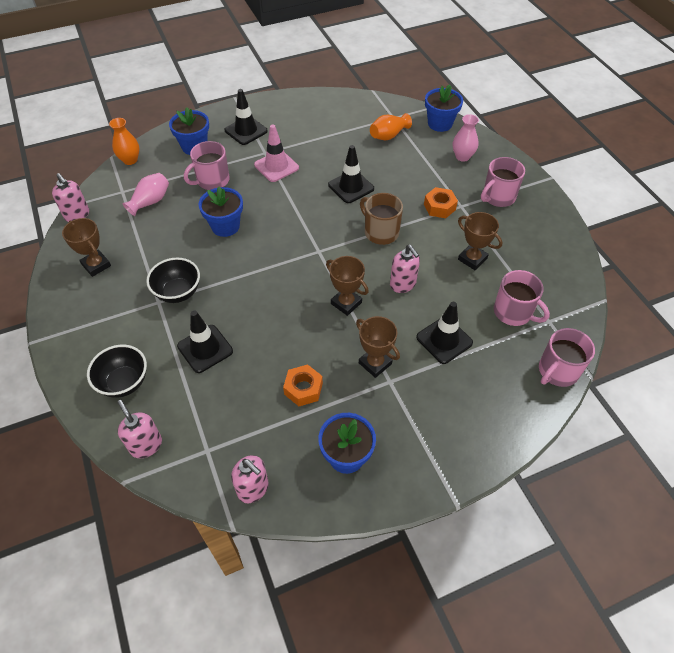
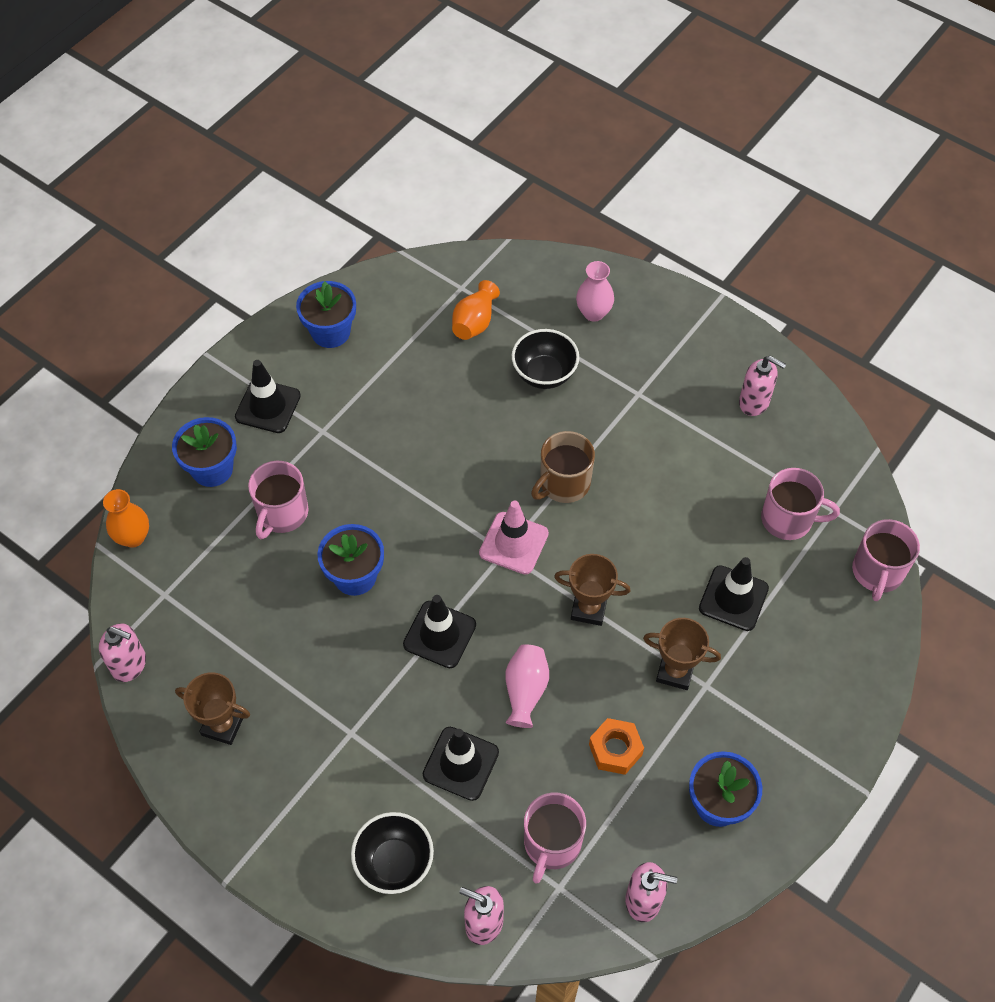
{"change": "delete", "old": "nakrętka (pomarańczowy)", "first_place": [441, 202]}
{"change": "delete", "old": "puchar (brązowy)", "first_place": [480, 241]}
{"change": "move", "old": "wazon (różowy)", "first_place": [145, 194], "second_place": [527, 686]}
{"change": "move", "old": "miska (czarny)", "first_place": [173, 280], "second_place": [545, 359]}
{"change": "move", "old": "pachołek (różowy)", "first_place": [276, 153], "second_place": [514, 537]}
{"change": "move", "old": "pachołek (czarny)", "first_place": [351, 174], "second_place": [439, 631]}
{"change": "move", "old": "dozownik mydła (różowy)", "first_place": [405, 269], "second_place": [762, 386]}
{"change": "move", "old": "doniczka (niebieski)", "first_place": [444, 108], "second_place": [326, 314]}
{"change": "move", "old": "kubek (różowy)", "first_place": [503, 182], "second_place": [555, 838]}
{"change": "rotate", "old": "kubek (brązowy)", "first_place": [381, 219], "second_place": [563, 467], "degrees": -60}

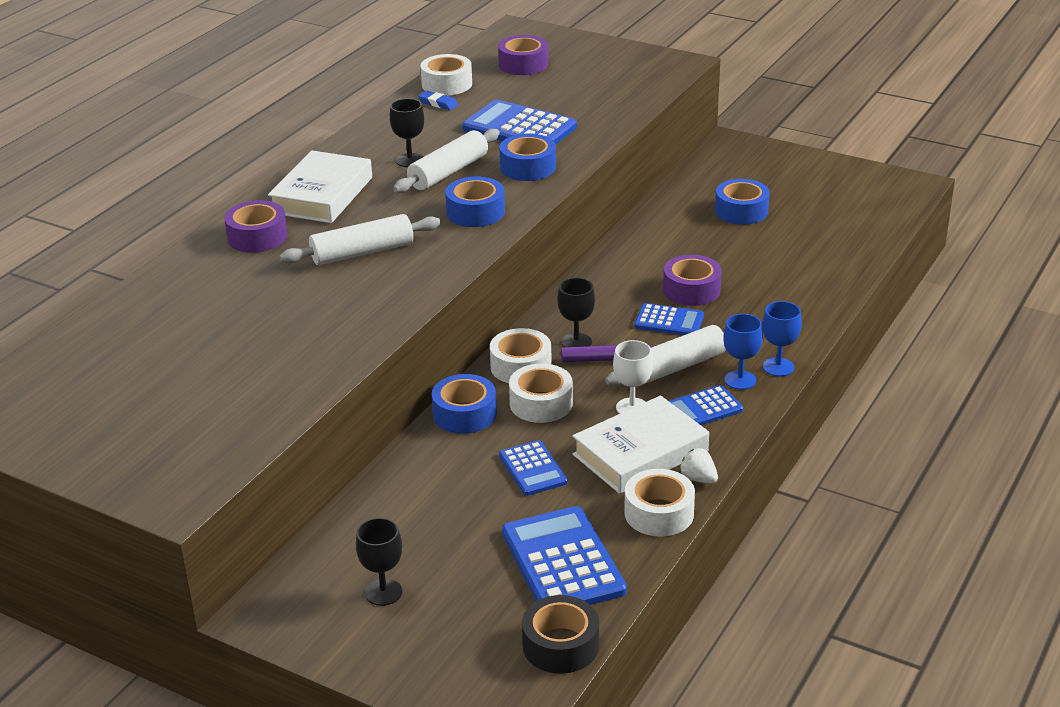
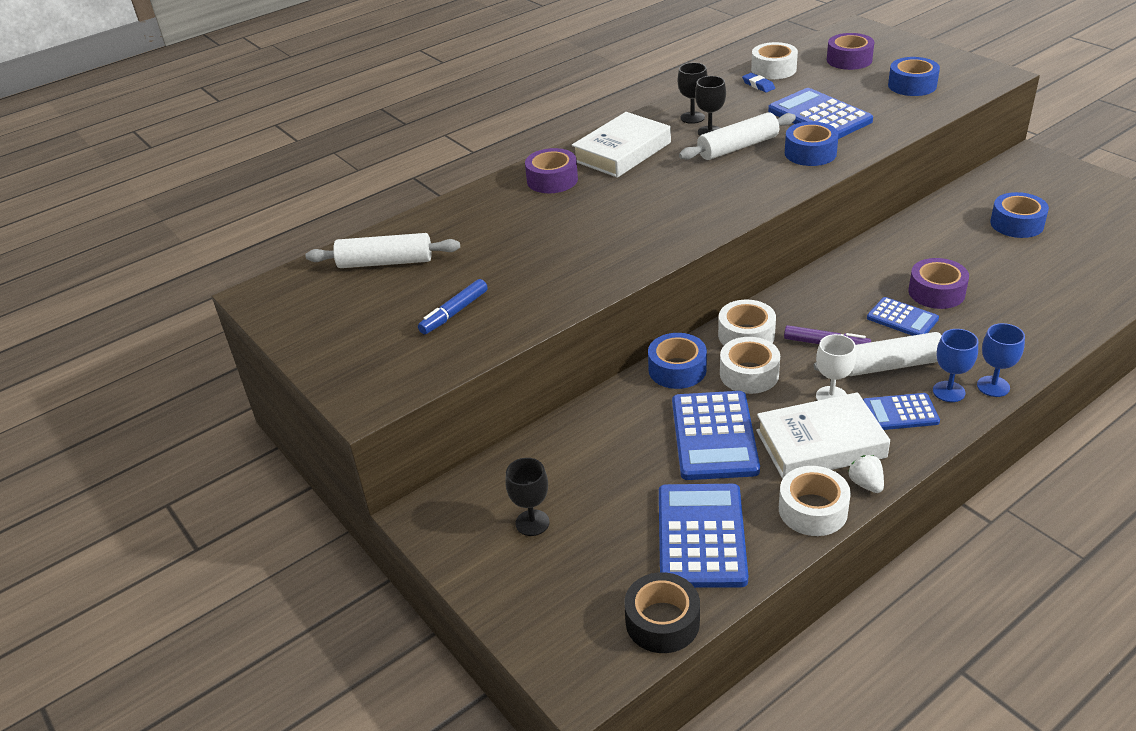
{"change": "insert", "new": "flamaster (niebieski)", "second_place": [453, 307]}
{"change": "move", "old": "wałek do ciasta (biały)", "first_place": [360, 239], "second_place": [382, 250]}
{"change": "move", "old": "taśma klejąca (niebieski)", "first_place": [475, 201], "second_place": [914, 76]}
{"change": "move", "old": "kielich (czarny)", "first_place": [576, 312], "second_place": [693, 93]}
{"change": "resize", "old": "kalkulator (niebieski)", "first_place": [533, 468], "second_place": [716, 435], "factor": 1.73}

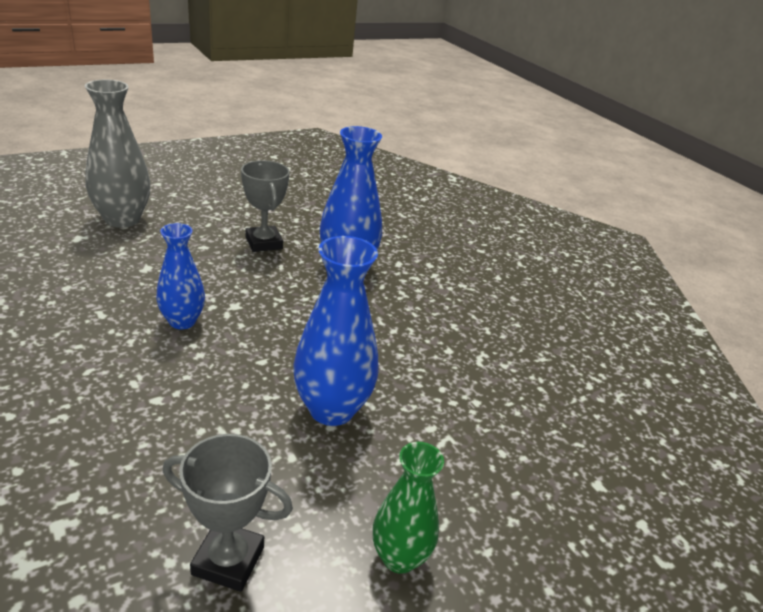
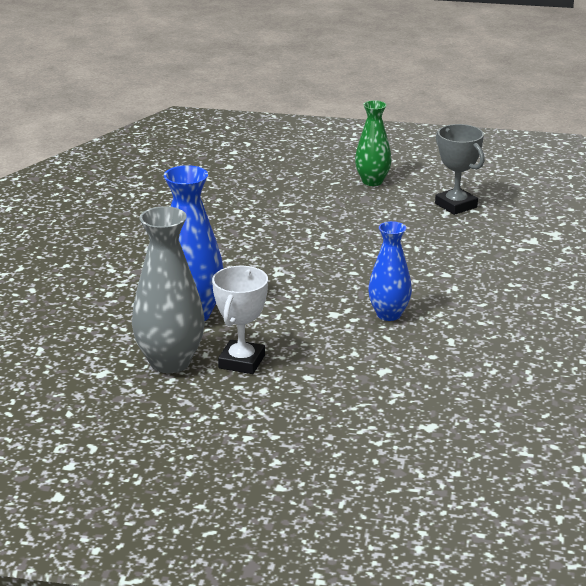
{"change": "delete", "old": "wazon (niebieski)", "first_place": [336, 331]}
{"change": "move", "old": "wazon (szary)", "first_place": [117, 154], "second_place": [168, 289]}
{"change": "recolor", "old": "puchar (szary)", "new": "puchar (biały)", "first_place": [265, 206], "second_place": [240, 320]}

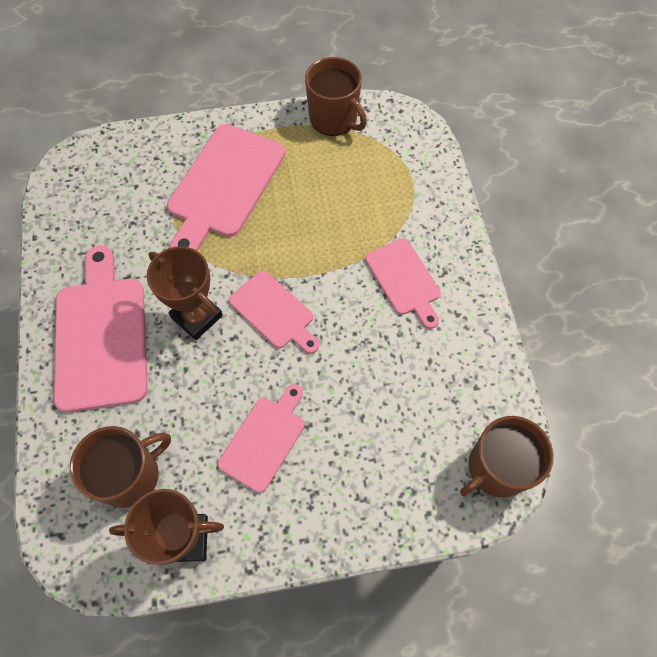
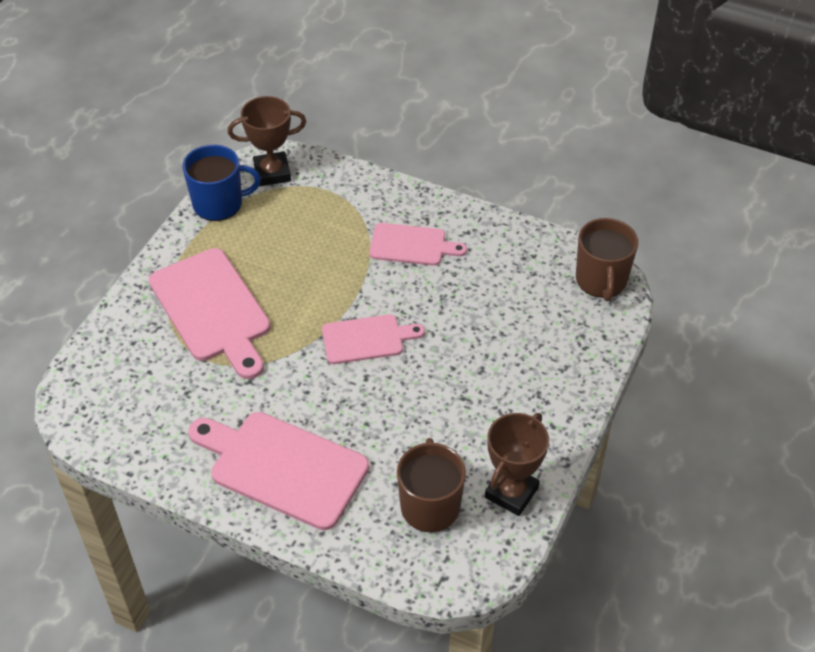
{"change": "delete", "old": "deska do krojenia (różowy)", "first_place": [261, 438]}
{"change": "move", "old": "puchar (brązowy)", "first_place": [185, 293], "second_place": [267, 141]}
{"change": "recolor", "old": "kubek (brązowy)", "new": "kubek (niebieski)", "first_place": [336, 96], "second_place": [221, 183]}

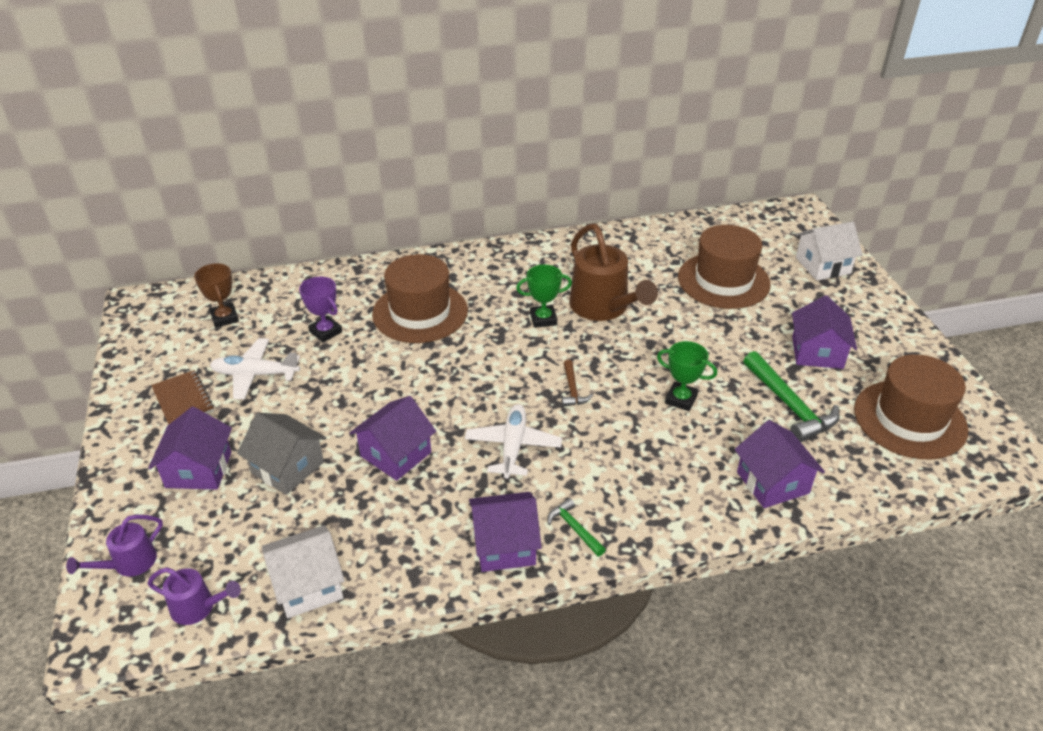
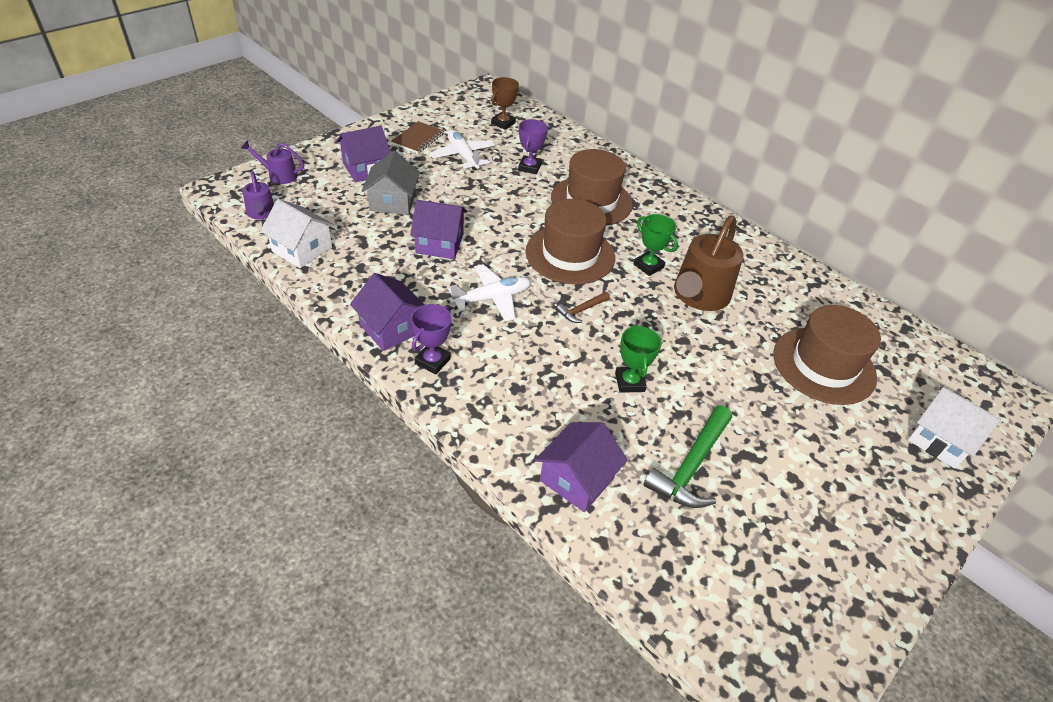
{"change": "delete", "old": "domek (fioletowy)", "first_place": [824, 332]}
{"change": "move", "old": "kapelusz (brązowy)", "first_place": [911, 406], "second_place": [570, 241]}
{"change": "replace", "old": "młotek (zielony)", "new": "puchar (fioletowy)", "first_place": [576, 527], "second_place": [431, 339]}

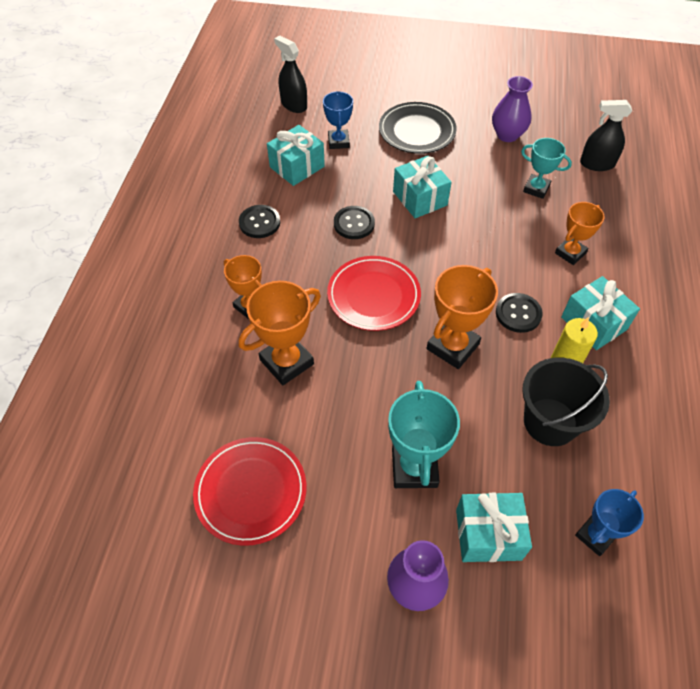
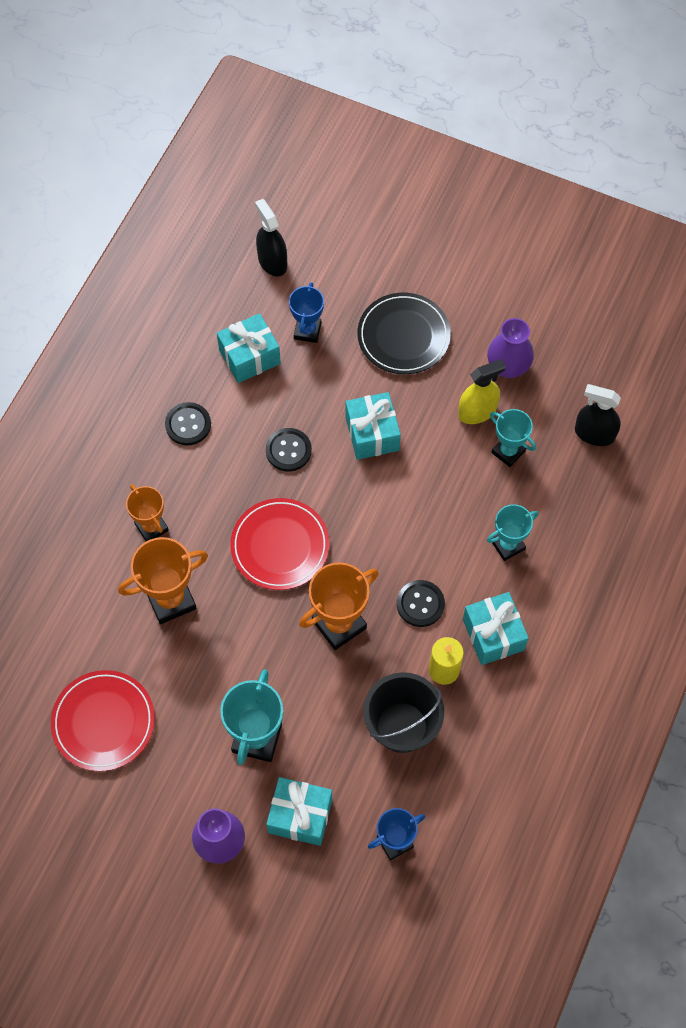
{"change": "insert", "new": "spryskiwacz (żółty)", "second_place": [482, 391]}
{"change": "recolor", "old": "puchar (pomarańczowy)", "new": "puchar (turkusowy)", "first_place": [580, 233], "second_place": [512, 532]}

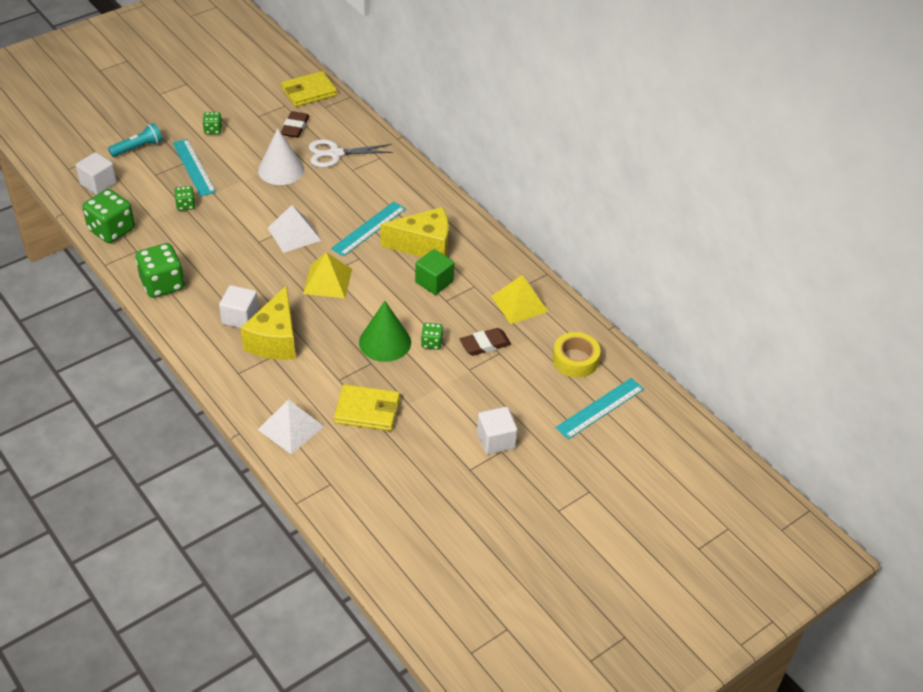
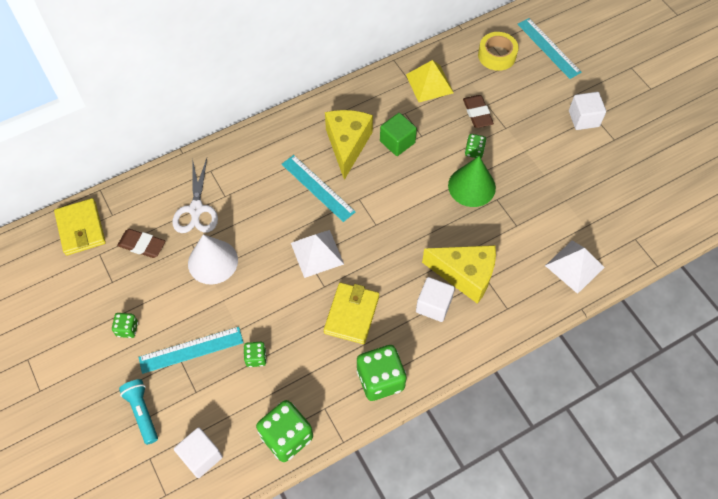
{"change": "delete", "old": "piramida (żółty)", "first_place": [327, 275]}
{"change": "move", "old": "portfel (żółty)", "first_place": [367, 407], "second_place": [351, 313]}

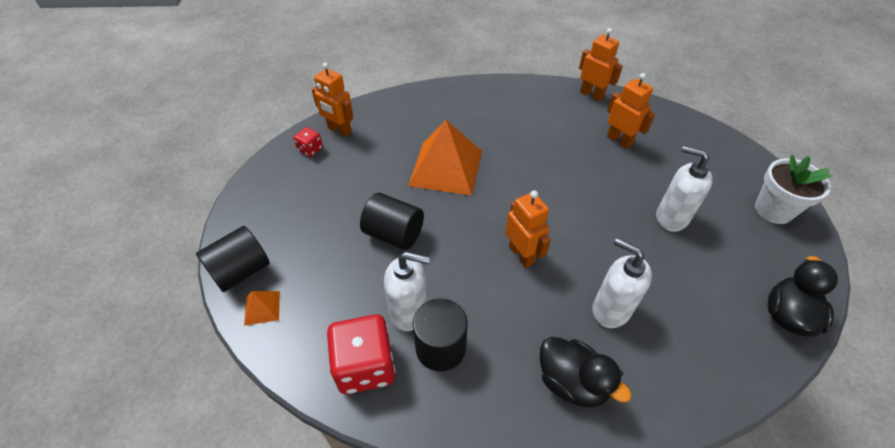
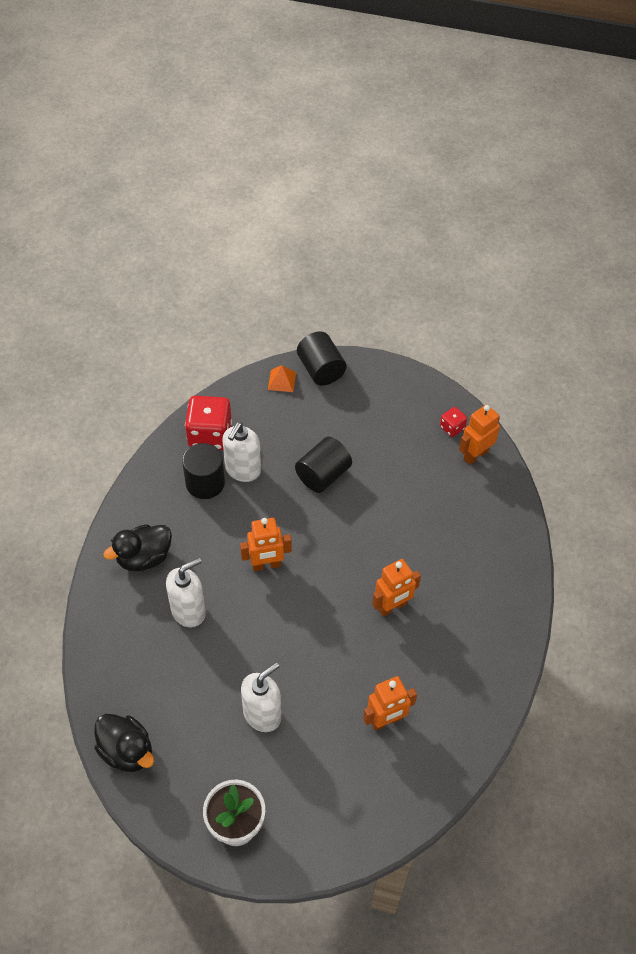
{"change": "delete", "old": "piramida (pomarańczowy)", "first_place": [445, 158]}
{"change": "move", "old": "robot (pomarańczowy)", "first_place": [601, 65], "second_place": [396, 588]}

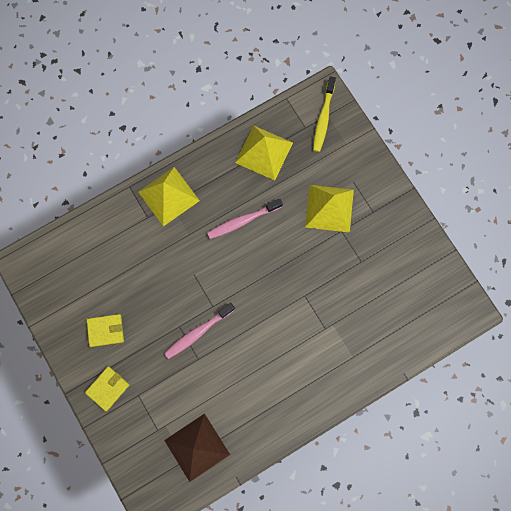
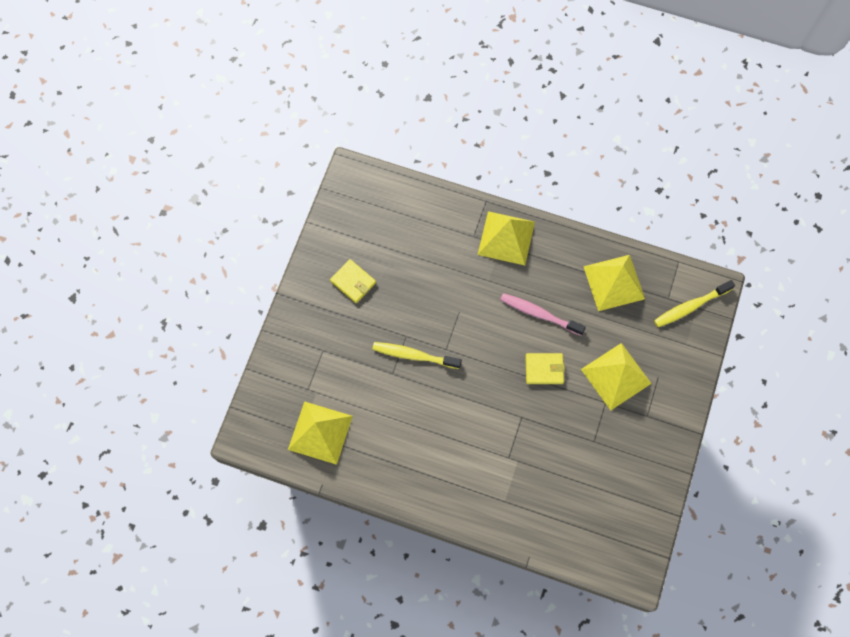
{"change": "move", "old": "portfel (żółty)", "first_place": [107, 388], "second_place": [545, 368]}
{"change": "recolor", "old": "szczoteczka do zębów (różowy)", "new": "szczoteczka do zębów (żółty)", "first_place": [199, 331], "second_place": [417, 355]}
{"change": "recolor", "old": "piramida (brązowy)", "new": "piramida (żółty)", "first_place": [197, 448], "second_place": [320, 433]}

